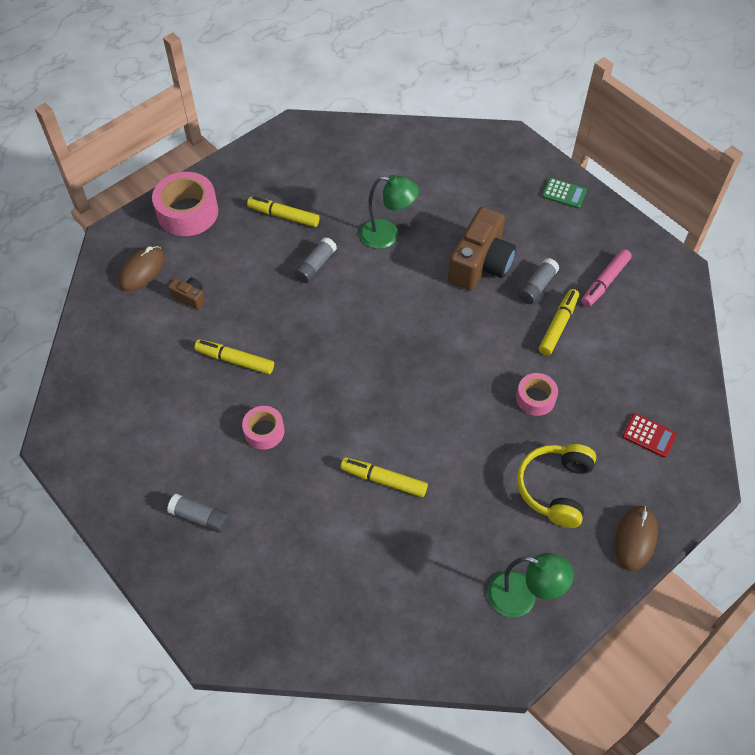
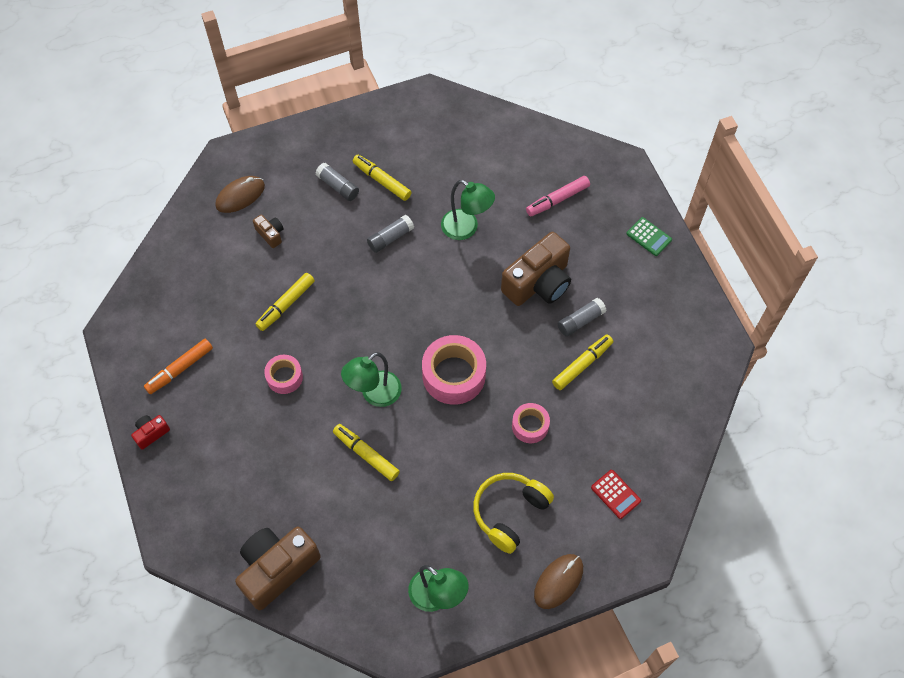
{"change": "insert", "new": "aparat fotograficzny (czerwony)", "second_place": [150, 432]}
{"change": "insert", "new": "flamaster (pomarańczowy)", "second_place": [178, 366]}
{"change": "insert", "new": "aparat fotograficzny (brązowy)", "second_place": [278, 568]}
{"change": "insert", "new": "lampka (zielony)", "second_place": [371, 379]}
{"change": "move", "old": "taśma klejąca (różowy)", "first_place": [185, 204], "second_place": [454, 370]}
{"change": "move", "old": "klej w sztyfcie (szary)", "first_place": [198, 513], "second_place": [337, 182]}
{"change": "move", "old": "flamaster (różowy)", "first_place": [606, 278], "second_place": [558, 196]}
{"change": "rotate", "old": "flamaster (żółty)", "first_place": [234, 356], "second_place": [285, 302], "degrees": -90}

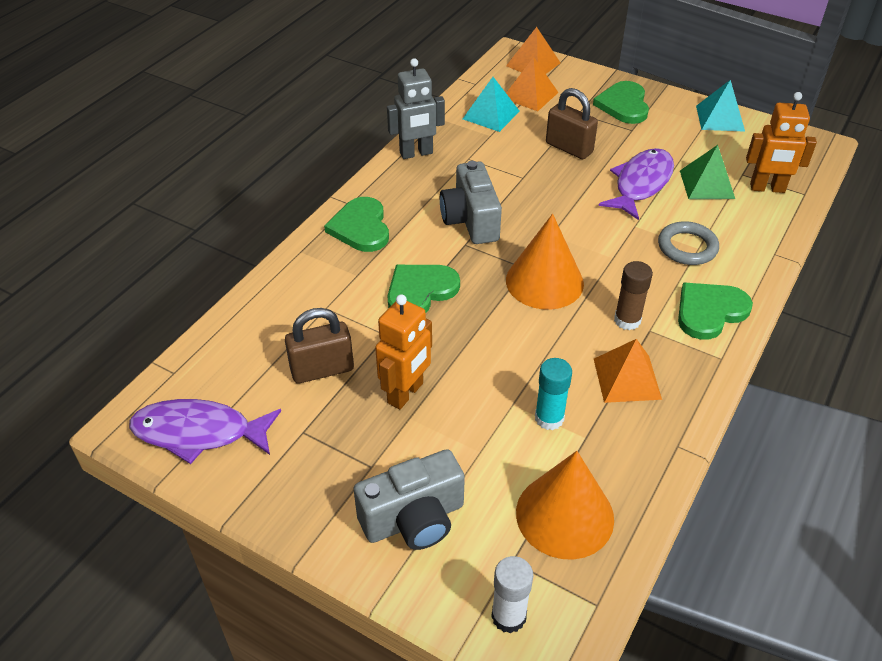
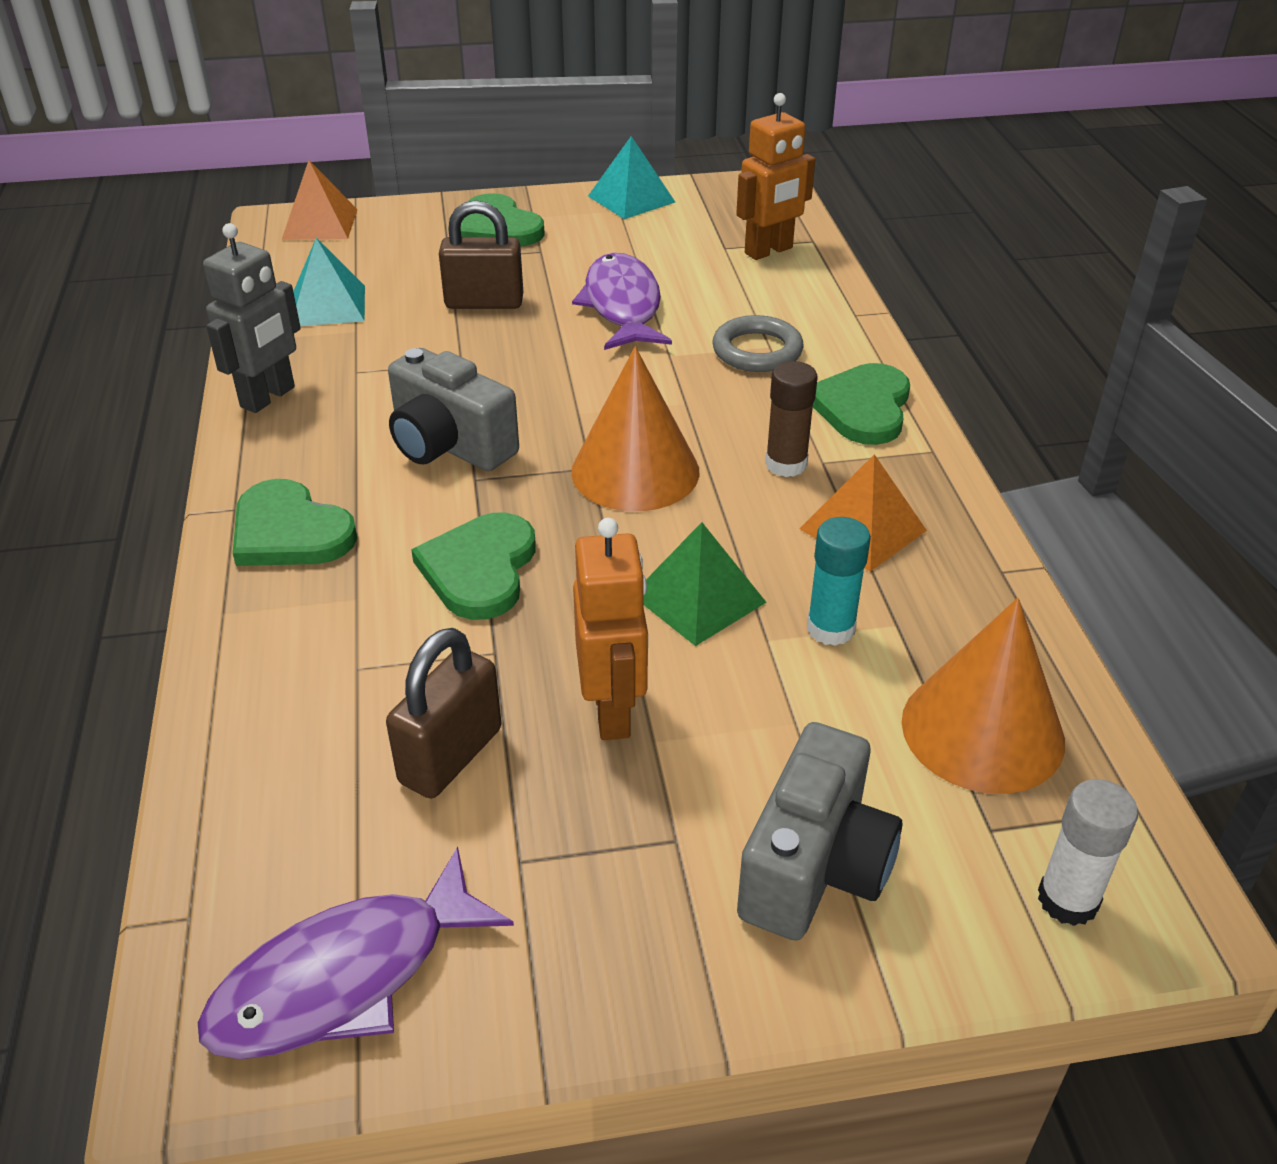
{"change": "delete", "old": "piramida (pomarańczowy)", "first_place": [532, 84]}
{"change": "move", "old": "piramida (zielony)", "first_place": [707, 172], "second_place": [705, 584]}

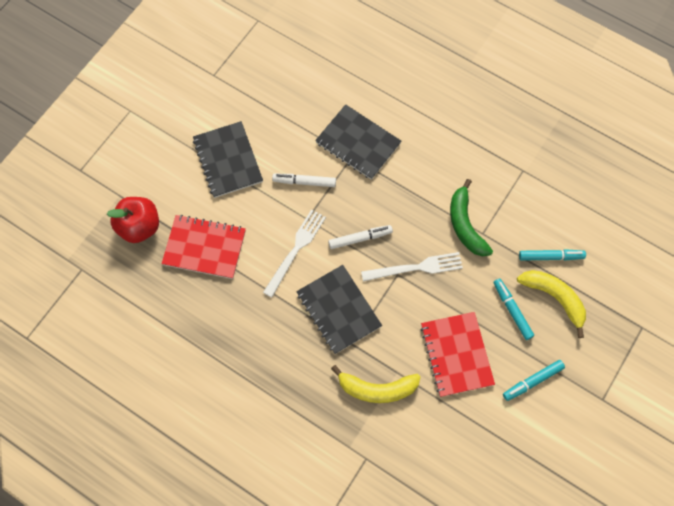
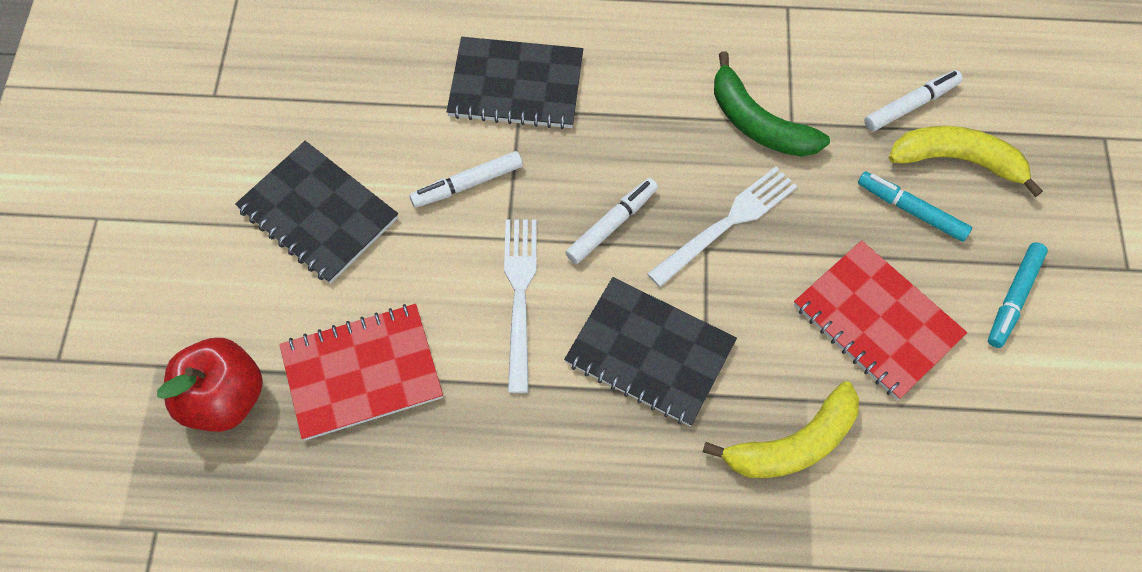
{"change": "recolor", "old": "flamaster (turkusowy)", "new": "flamaster (biały)", "first_place": [552, 255], "second_place": [913, 100]}

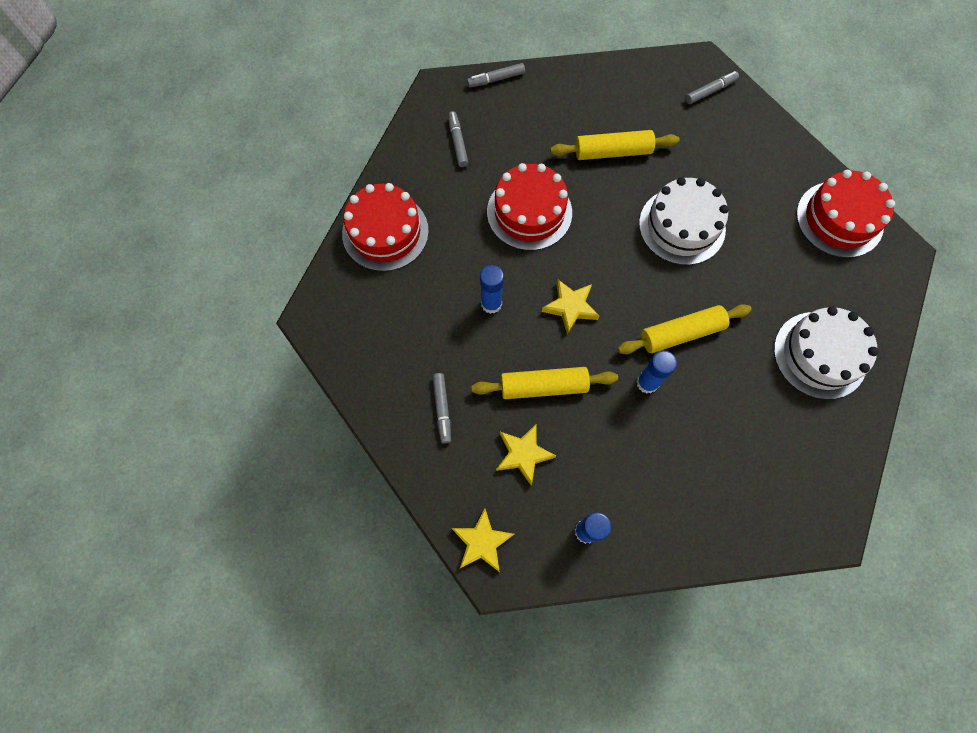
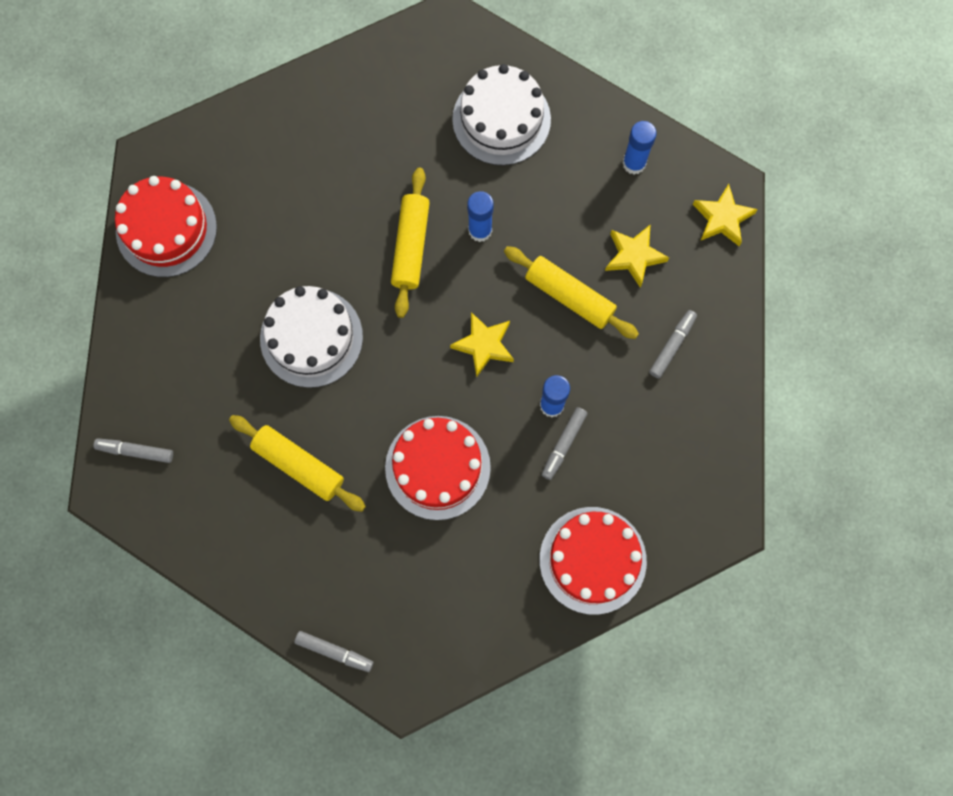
{"change": "move", "old": "flamaster (szary)", "first_place": [458, 139], "second_place": [564, 443]}
{"change": "move", "old": "tort (biały)", "first_place": [826, 353], "second_place": [501, 115]}
{"change": "rotate", "old": "wałek do ciasta (żółty)", "first_place": [685, 329], "second_place": [410, 243], "degrees": 75}

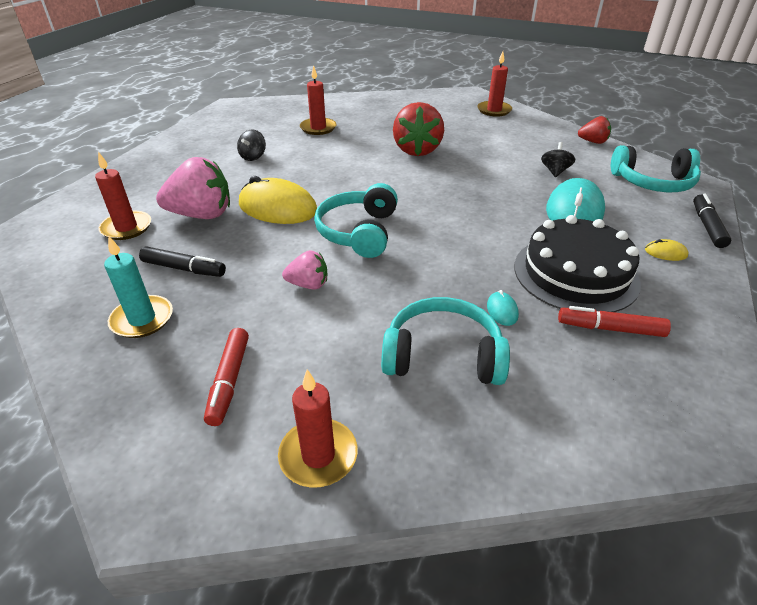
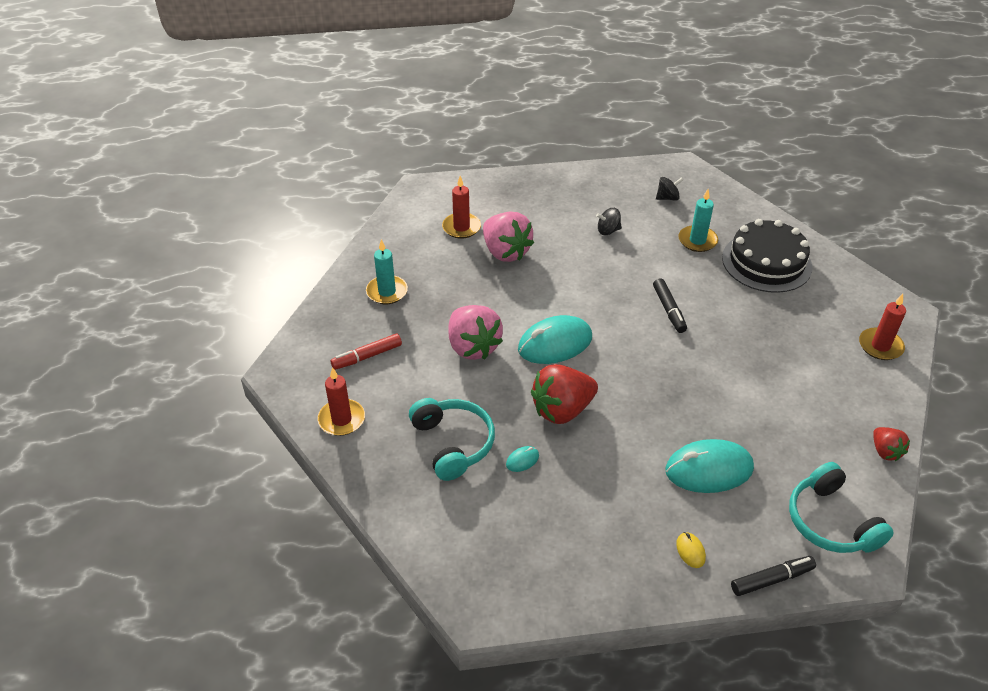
{"change": "delete", "old": "myszka (żółty)", "first_place": [278, 200]}
{"change": "delete", "old": "flamaster (czerwony)", "first_place": [614, 321]}
{"change": "move", "old": "flamaster (czarny)", "first_place": [182, 262], "second_place": [670, 305]}
{"change": "move", "old": "truskawka (czerwony)", "first_place": [418, 129], "second_place": [564, 394]}
{"change": "move", "old": "tort (czarny)", "first_place": [577, 263], "second_place": [767, 256]}
{"change": "move", "old": "bączek (czarny)", "first_place": [558, 159], "second_place": [669, 189]}
{"change": "replace", "old": "słuchawki (turkusowy)", "new": "myszka (turkusowy)", "first_place": [356, 220], "second_place": [555, 339]}
{"change": "recolor", "old": "świeca (czerwony)", "new": "świeca (turkusowy)", "first_place": [318, 100], "second_place": [698, 220]}
{"change": "resize", "old": "truskawka (różowy)", "first_place": [304, 270], "second_place": [476, 332], "factor": 1.85}

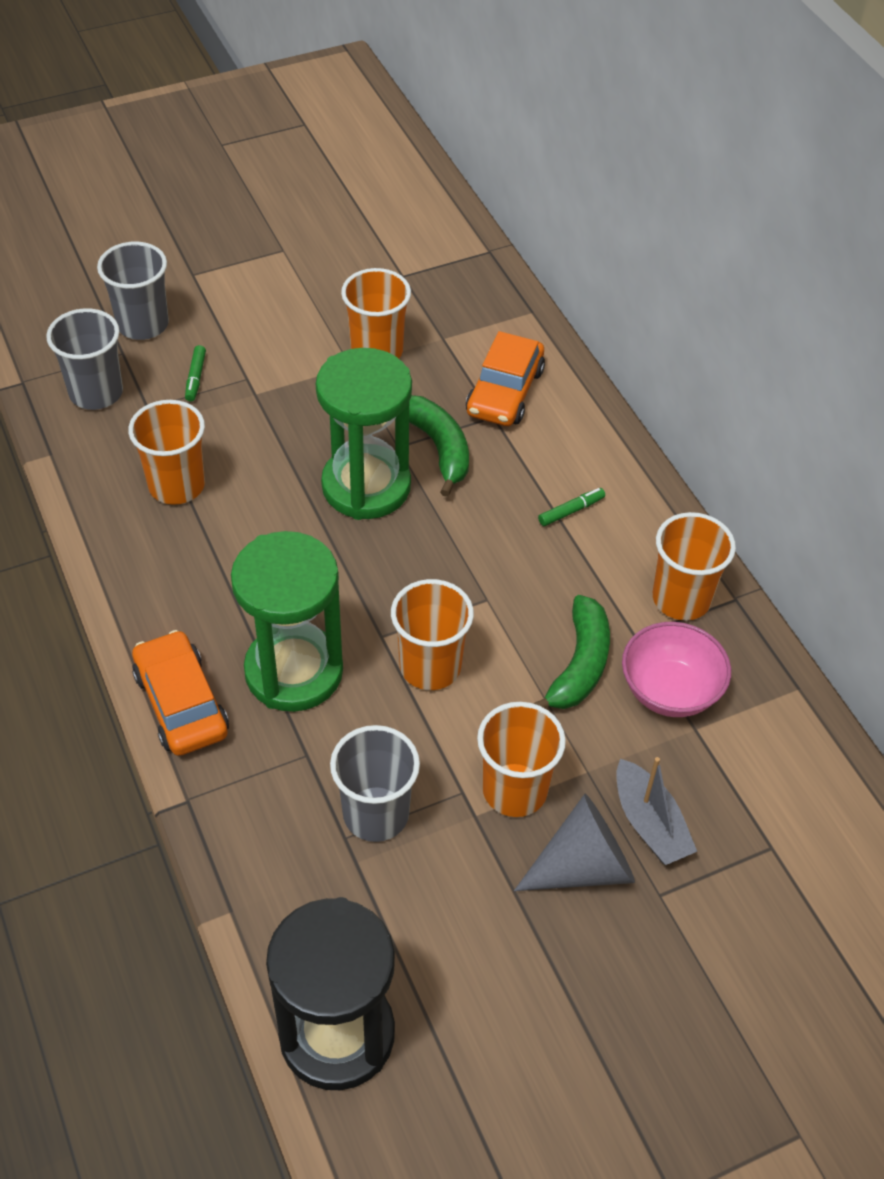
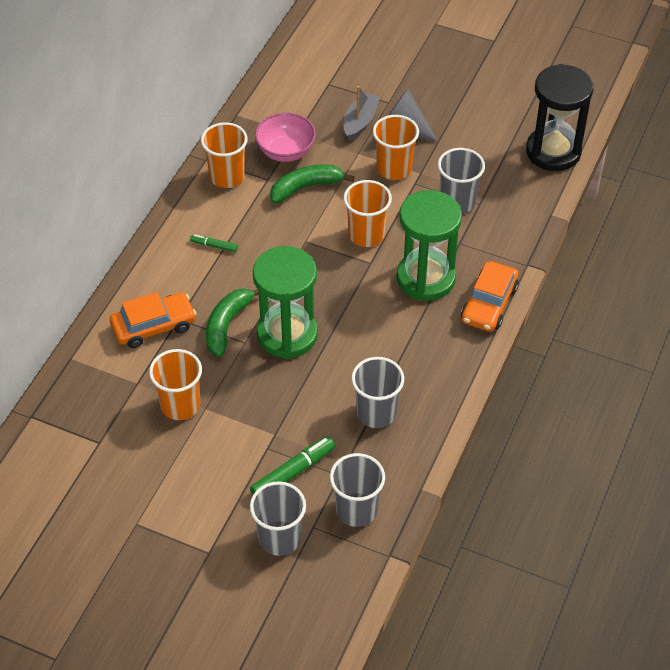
{"change": "recolor", "old": "szklanka (pomarańczowy)", "new": "szklanka (szary)", "first_place": [166, 452], "second_place": [377, 392]}
{"change": "resize", "old": "flamaster (zielony)", "first_place": [195, 373], "second_place": [292, 465], "factor": 1.81}

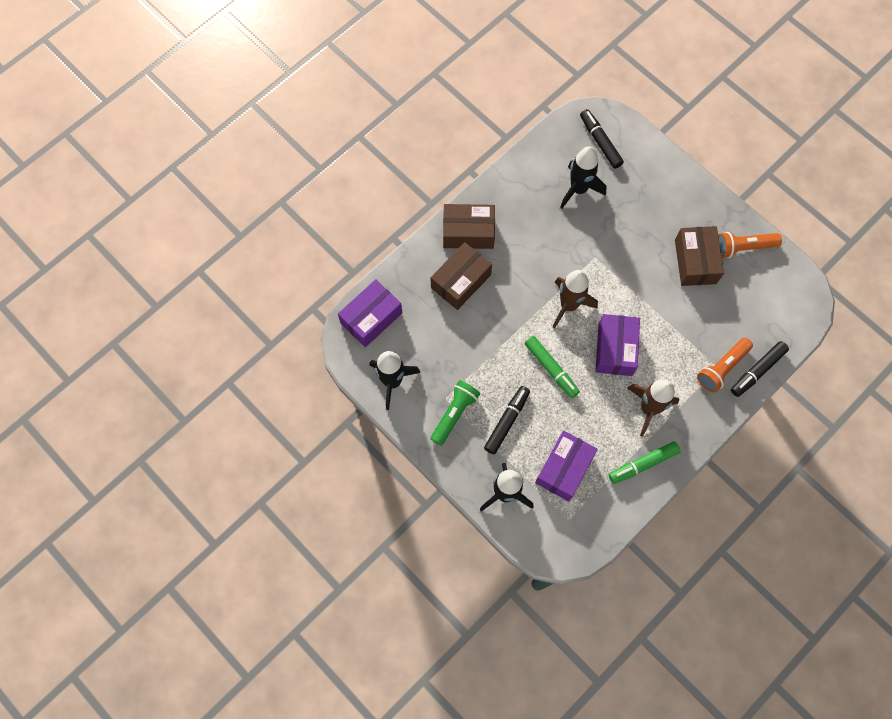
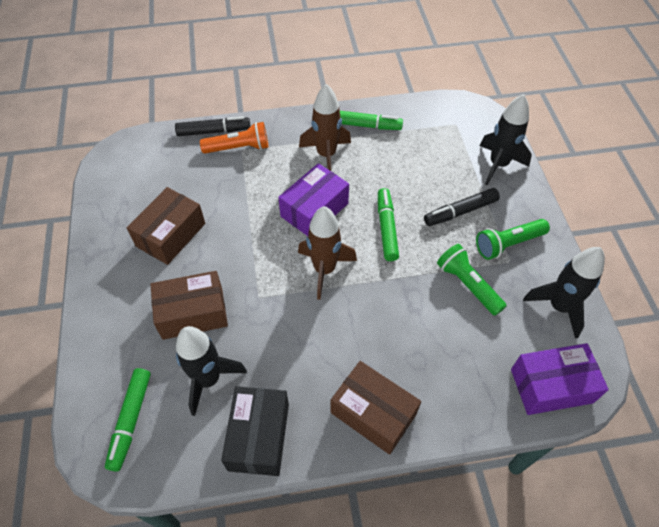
{"change": "delete", "old": "pudełko (fioletowy)", "first_place": [566, 466]}
{"change": "delete", "old": "latarka (pomarańczowy)", "first_place": [750, 245]}
{"change": "insert", "new": "pudełko (czarny)", "second_place": [255, 431]}
{"change": "insert", "new": "latarka (zielony)", "second_place": [472, 280]}
{"change": "move", "old": "pudełko (brązowy)", "first_place": [461, 276], "second_place": [189, 305]}
{"change": "recolor", "old": "flamaster (czarny)", "new": "flamaster (zielony)", "first_place": [602, 139], "second_place": [128, 419]}

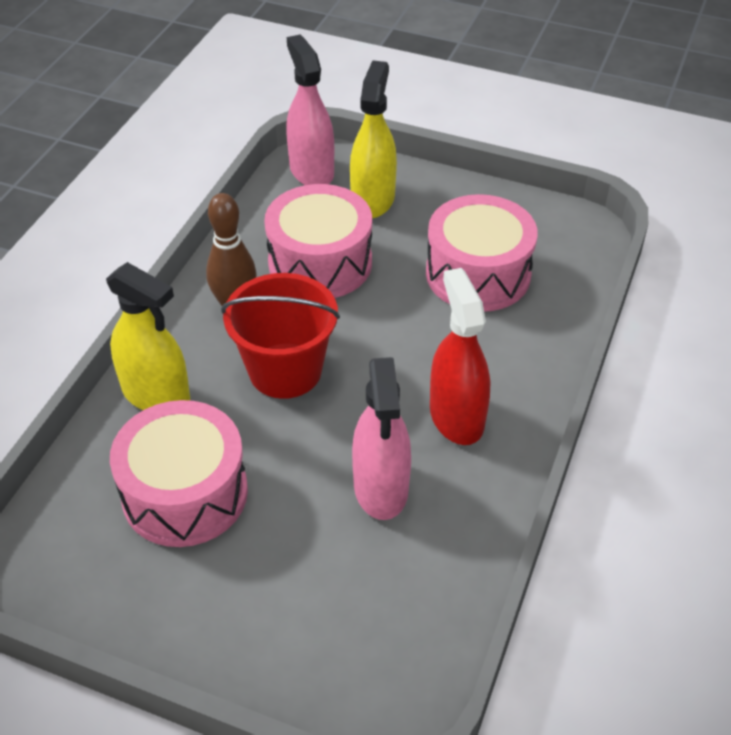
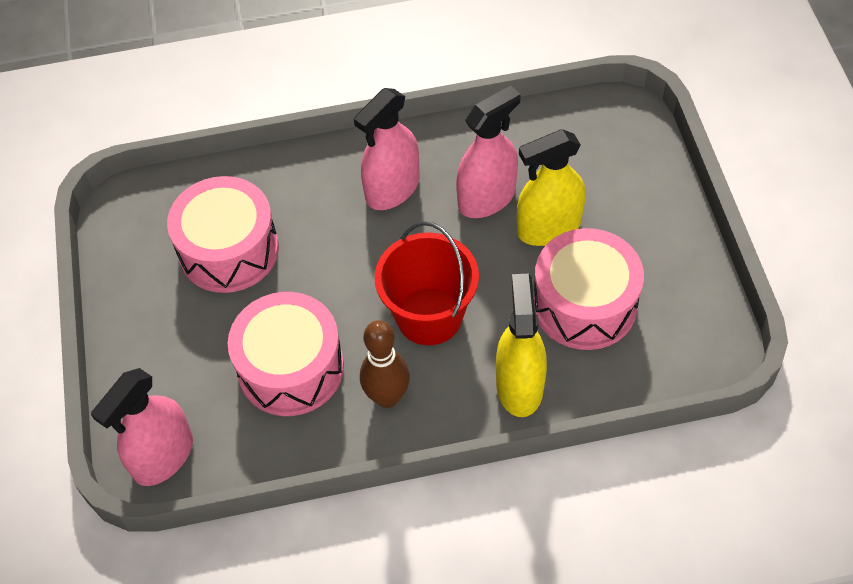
{"change": "move", "old": "spryskiwacz (żółty)", "first_place": [373, 139], "second_place": [551, 187]}
{"change": "recolor", "old": "spryskiwacz (czerwony)", "new": "spryskiwacz (różowy)", "first_place": [460, 356], "second_place": [386, 149]}

